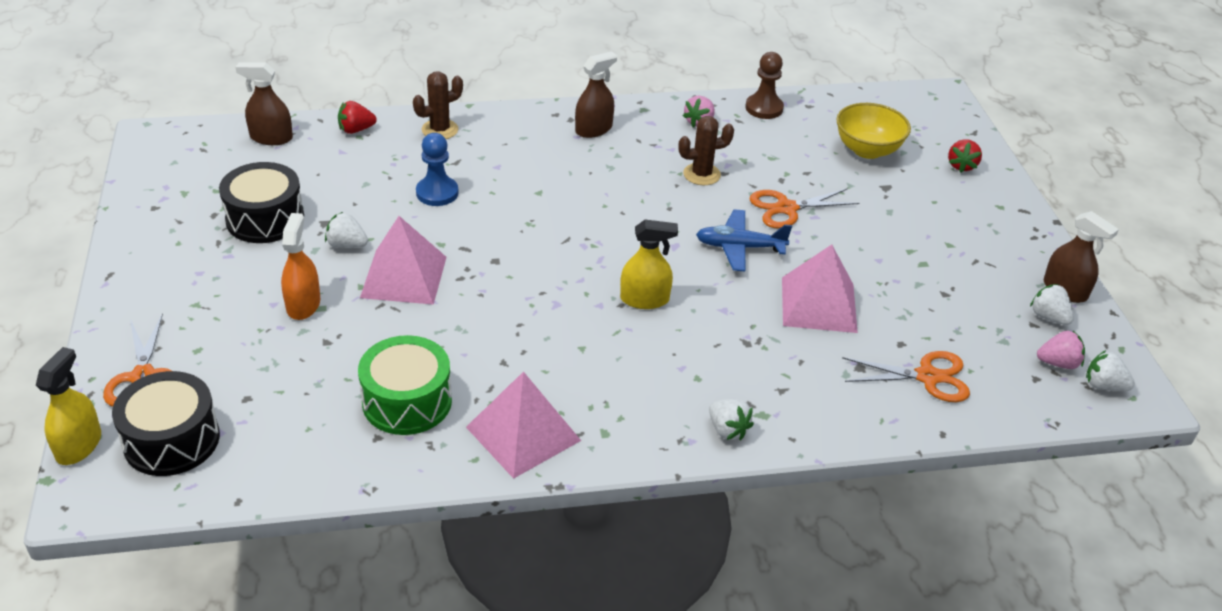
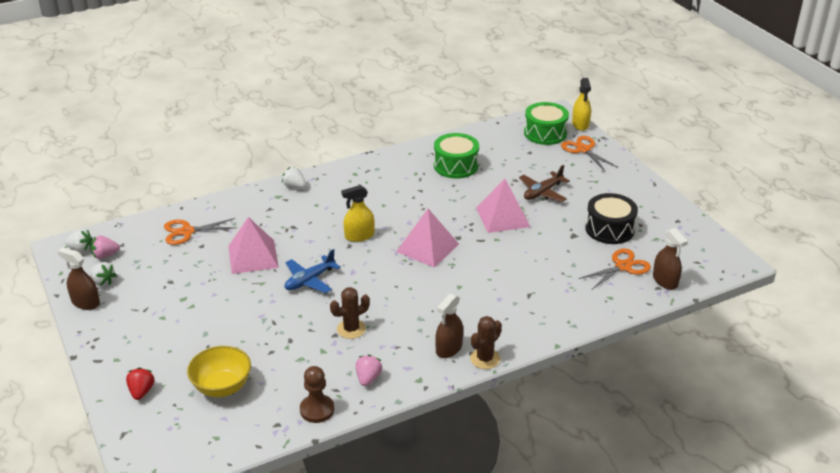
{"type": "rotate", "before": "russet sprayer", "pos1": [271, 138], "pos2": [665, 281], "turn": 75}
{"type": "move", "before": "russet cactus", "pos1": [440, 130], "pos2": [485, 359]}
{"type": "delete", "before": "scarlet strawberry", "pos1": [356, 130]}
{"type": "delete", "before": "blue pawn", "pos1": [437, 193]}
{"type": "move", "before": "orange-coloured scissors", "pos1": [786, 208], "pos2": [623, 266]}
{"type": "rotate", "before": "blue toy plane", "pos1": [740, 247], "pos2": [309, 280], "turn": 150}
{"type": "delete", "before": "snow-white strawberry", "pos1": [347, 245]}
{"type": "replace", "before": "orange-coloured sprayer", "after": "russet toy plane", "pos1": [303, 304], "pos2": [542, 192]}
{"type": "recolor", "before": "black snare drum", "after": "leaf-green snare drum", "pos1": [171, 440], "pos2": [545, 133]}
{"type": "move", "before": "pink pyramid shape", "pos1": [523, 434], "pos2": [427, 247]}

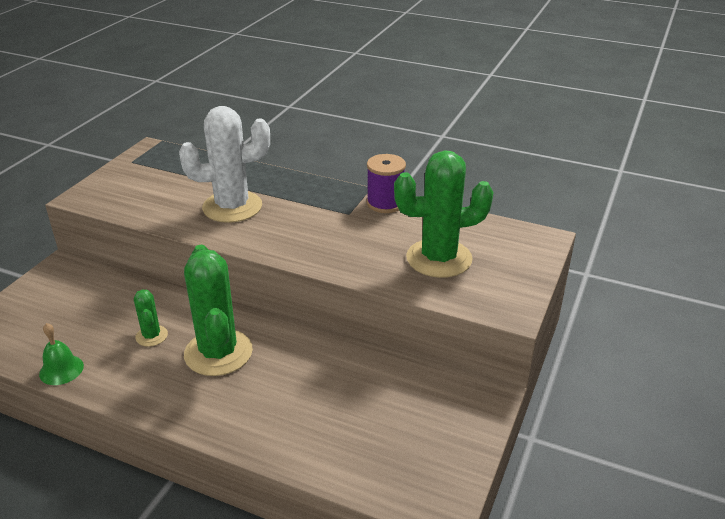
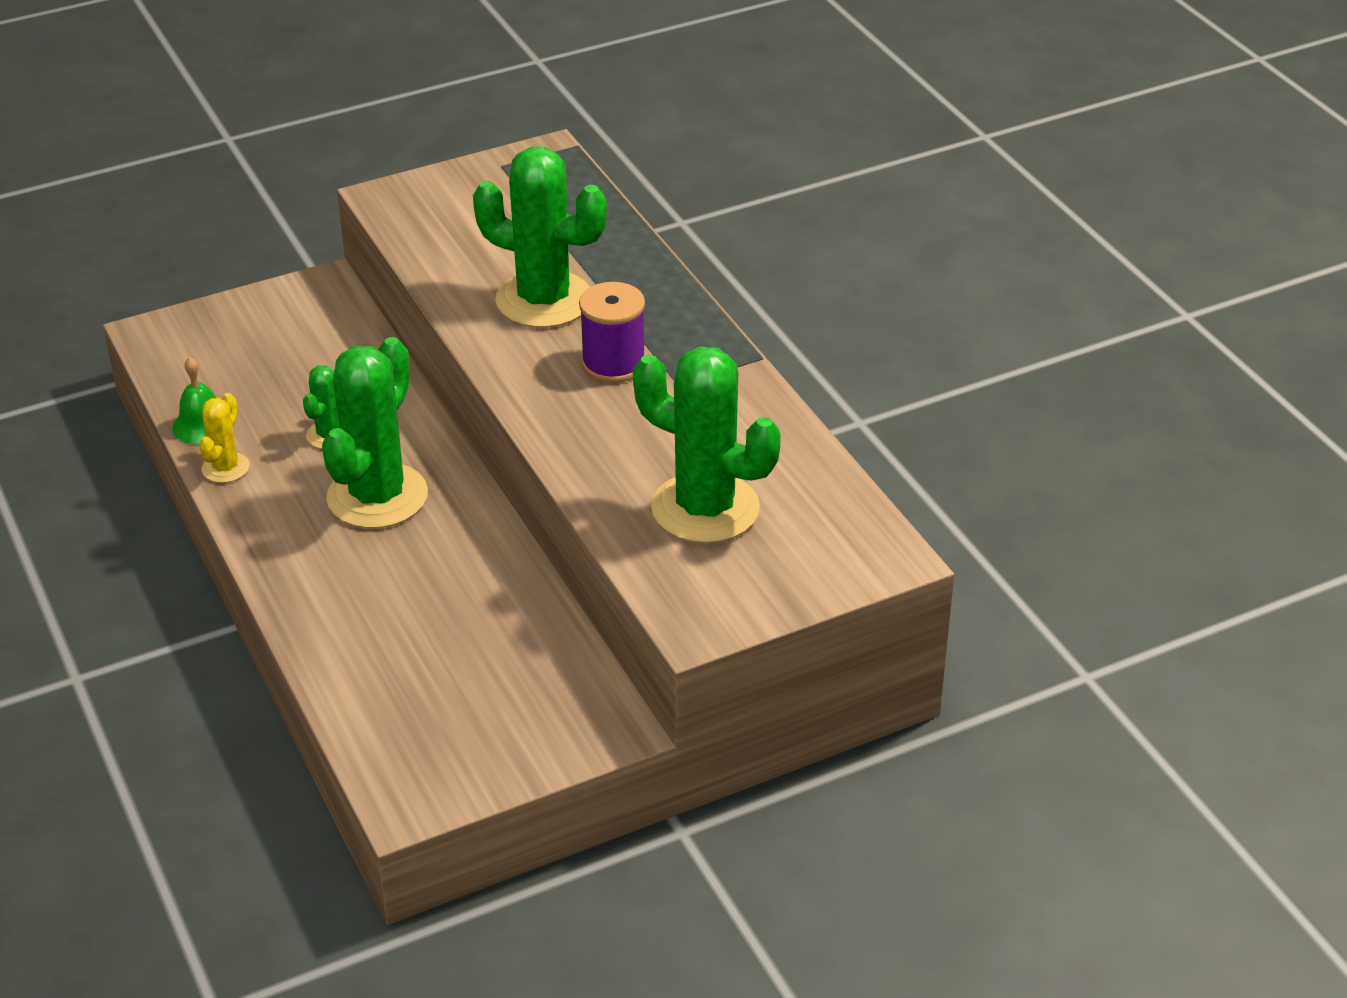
{"type": "recolor", "before": "snow-white cactus", "after": "leaf-green cactus", "pos1": [232, 207], "pos2": [544, 300]}
{"type": "move", "before": "purple spool", "pos1": [385, 203], "pos2": [613, 364]}
{"type": "insert", "after": "yellow cactus", "pos2": [225, 468]}

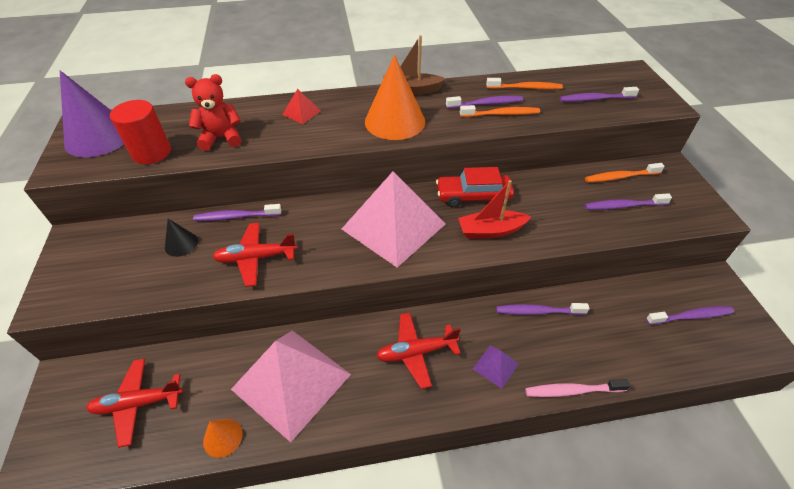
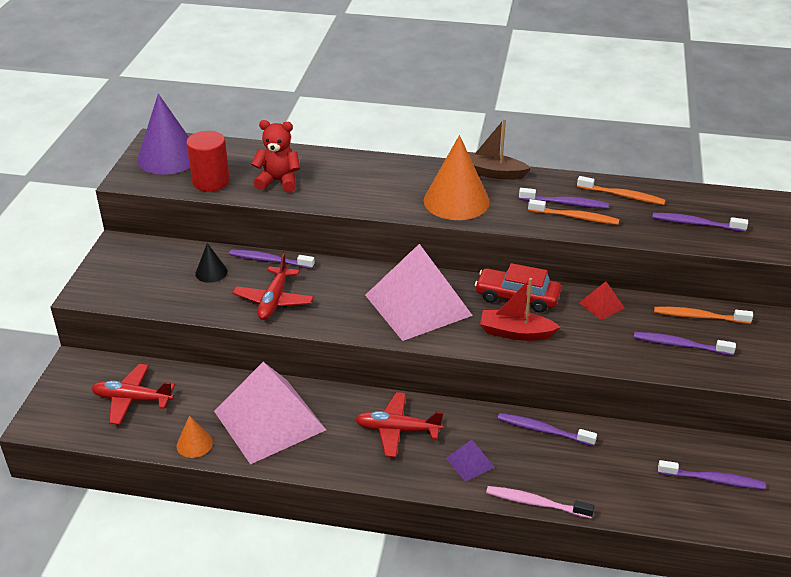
{"type": "move", "before": "scarlet pyramid shape", "pos1": [301, 112], "pos2": [601, 305]}
{"type": "rotate", "before": "scarlet toy plane", "pos1": [256, 258], "pos2": [274, 300], "turn": -90}

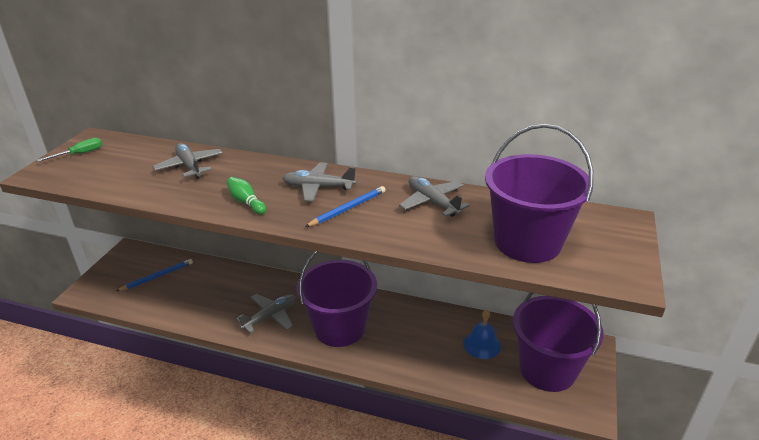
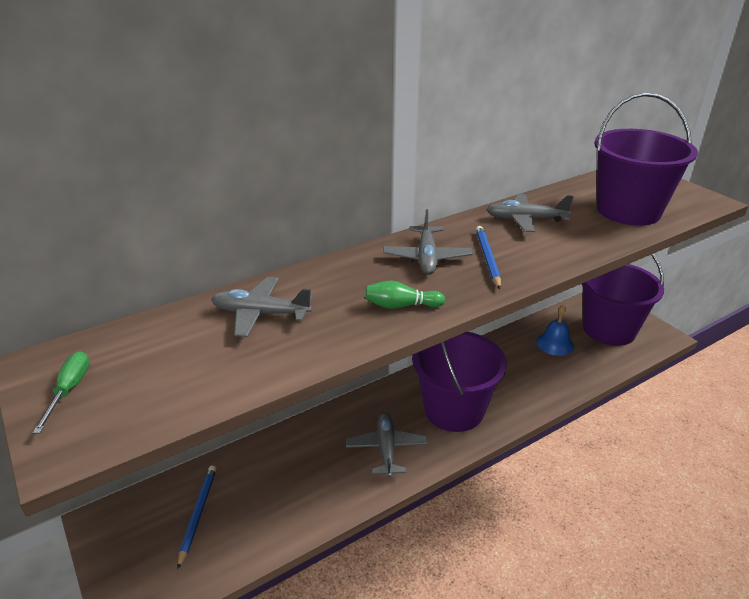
{"type": "rotate", "before": "ash-grey toy plane", "pos1": [318, 187], "pos2": [426, 258], "turn": -45}

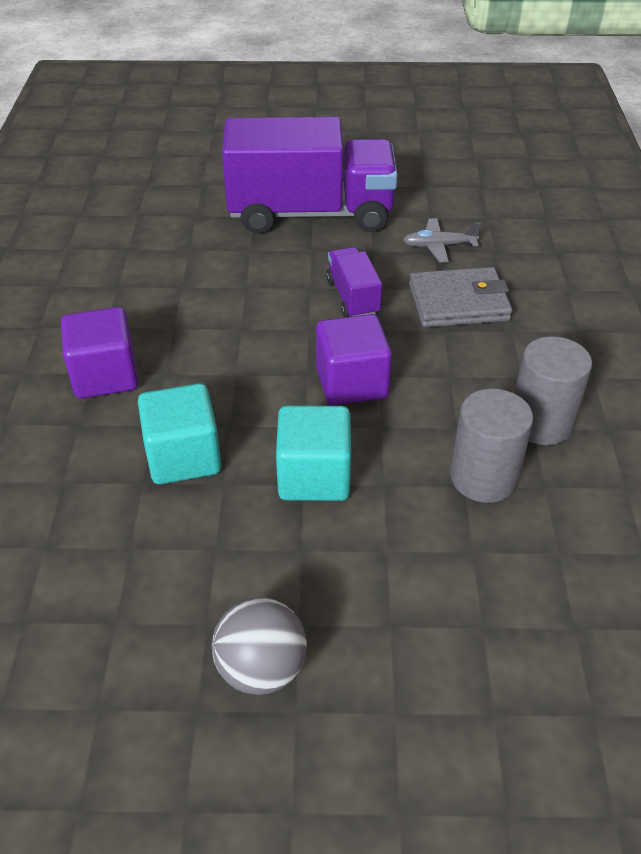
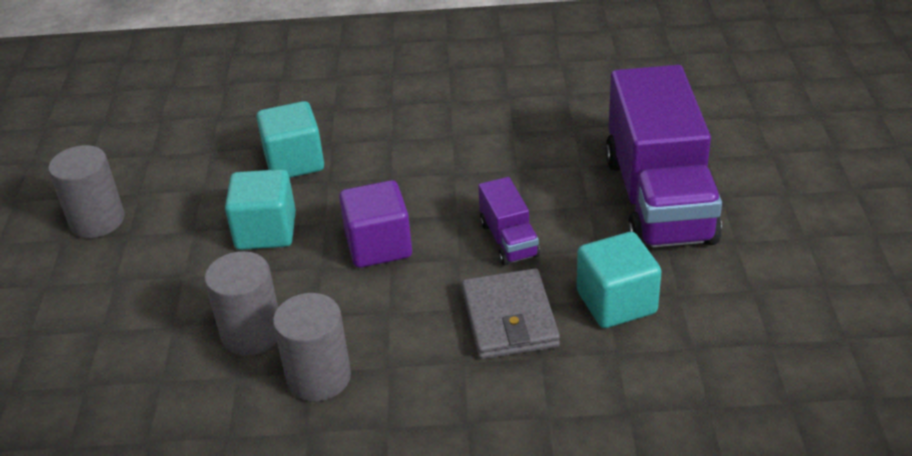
{"type": "replace", "before": "ash-grey toy plane", "after": "aqua cube", "pos1": [439, 246], "pos2": [616, 302]}
{"type": "rotate", "before": "purple truck", "pos1": [353, 297], "pos2": [508, 239], "turn": 90}
{"type": "delete", "before": "purple cube", "pos1": [105, 376]}
{"type": "replace", "before": "ash-grey ball", "after": "ash-grey cylinder", "pos1": [261, 669], "pos2": [97, 221]}

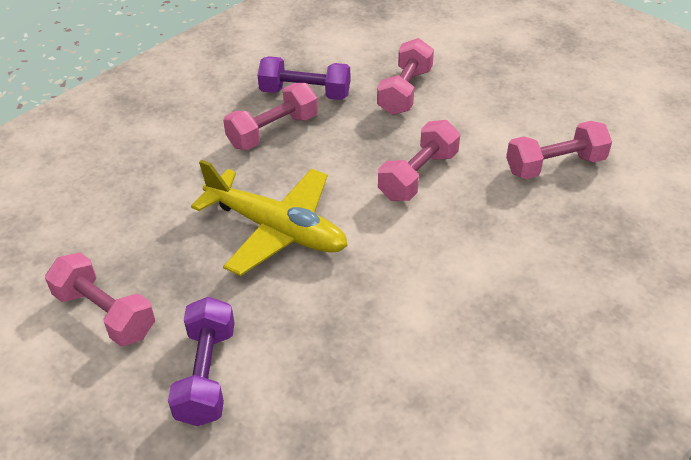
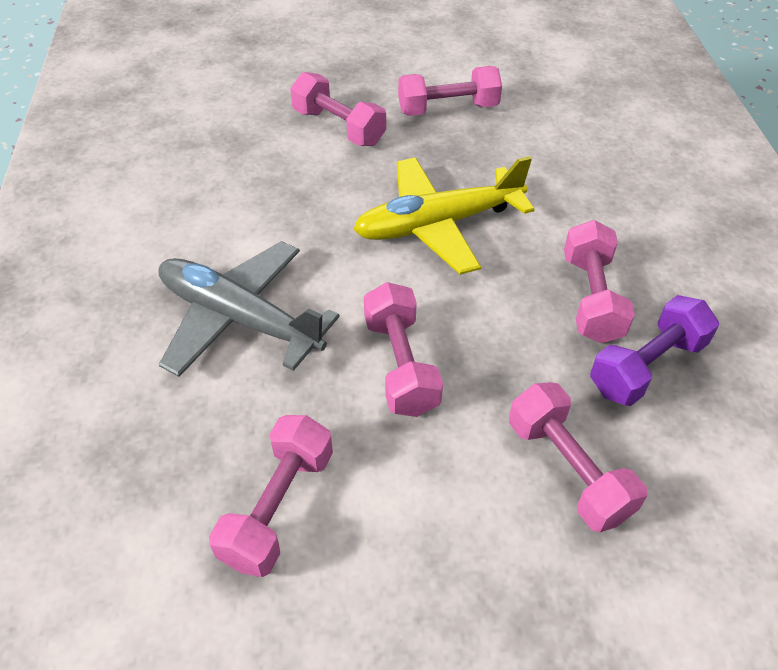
{"type": "recolor", "before": "purple free weight", "after": "pink free weight", "pos1": [206, 374], "pos2": [339, 127]}
{"type": "insert", "after": "ash-grey toy plane", "pos2": [239, 318]}

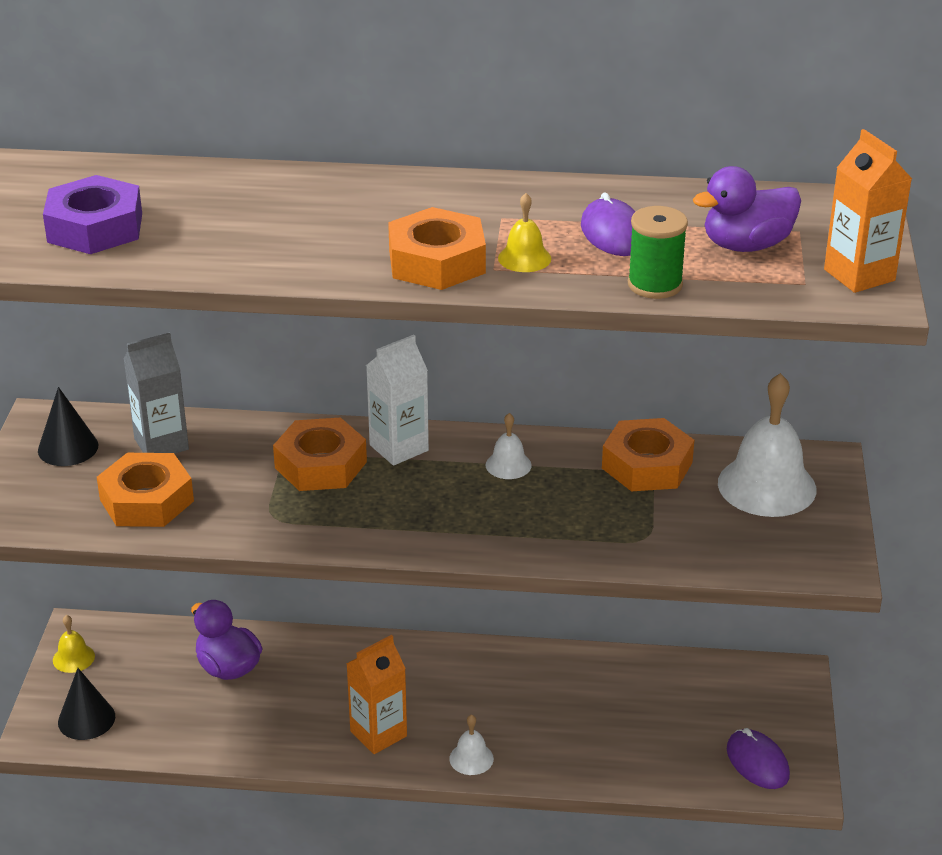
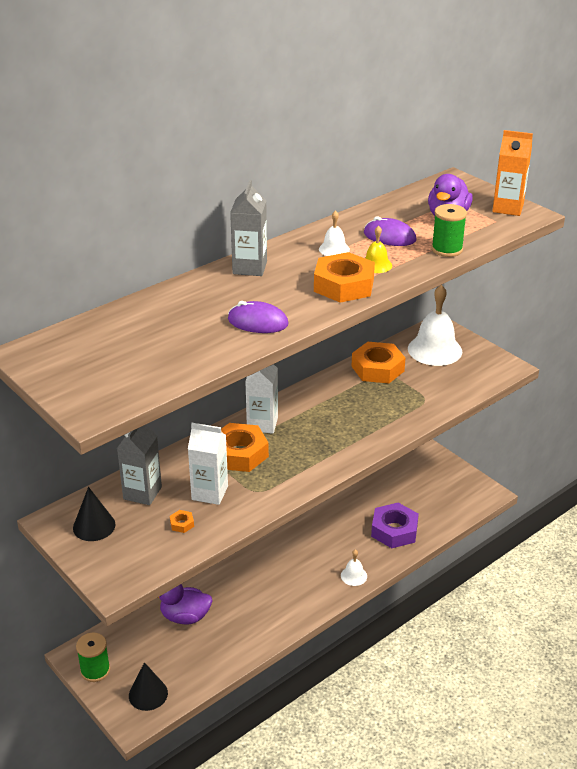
{"type": "move", "before": "purple nut", "pos1": [95, 228], "pos2": [394, 530]}
{"type": "move", "before": "snow-white bell", "pos1": [508, 465], "pos2": [334, 249]}
{"type": "resize", "before": "orange-coloured nut", "pos1": [147, 500], "pos2": [182, 524], "scale": 0.4}
{"type": "replace", "before": "yellow bell", "after": "leaf-green spool", "pos1": [73, 658], "pos2": [95, 670]}
{"type": "delete", "before": "orange-coloured juice carton", "pos1": [378, 734]}
{"type": "move", "before": "purple computer mouse", "pos1": [757, 762], "pos2": [258, 322]}
{"type": "insert", "after": "ash-grey juice carton", "pos2": [250, 268]}
{"type": "insert", "after": "snow-white juice carton", "pos2": [210, 493]}

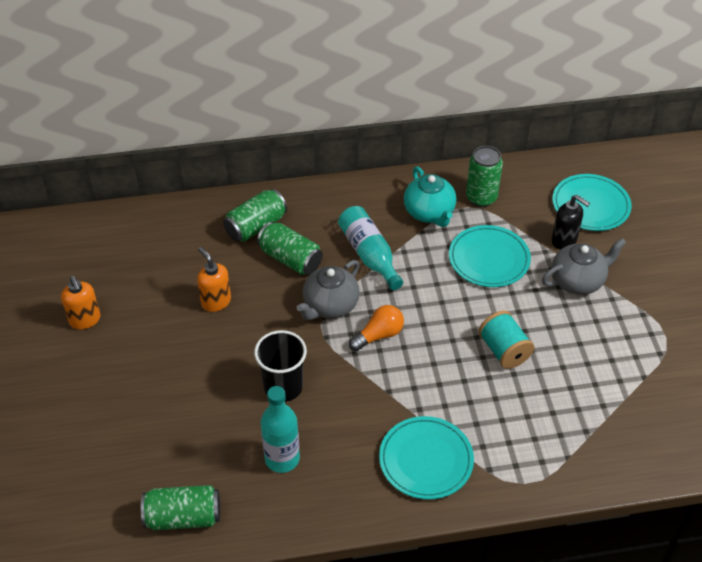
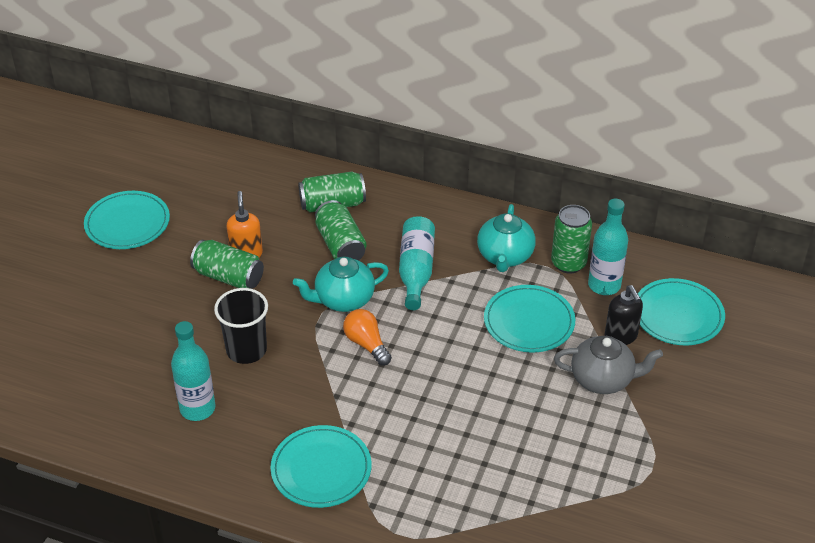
{"type": "recolor", "before": "ash-grey tea pot", "after": "aqua tea pot", "pos1": [330, 306], "pos2": [343, 300]}
{"type": "replace", "before": "orange-coloured pump bottle", "after": "aqua flat dish", "pos1": [85, 320], "pos2": [127, 223]}
{"type": "rotate", "before": "orange-coloured lightbulb", "pos1": [379, 335], "pos2": [366, 344], "turn": -120}
{"type": "delete", "before": "aqua spool", "pos1": [504, 350]}
{"type": "move", "before": "leaf-green can", "pos1": [183, 517], "pos2": [228, 277]}
{"type": "insert", "after": "aqua bottle", "pos2": [604, 285]}

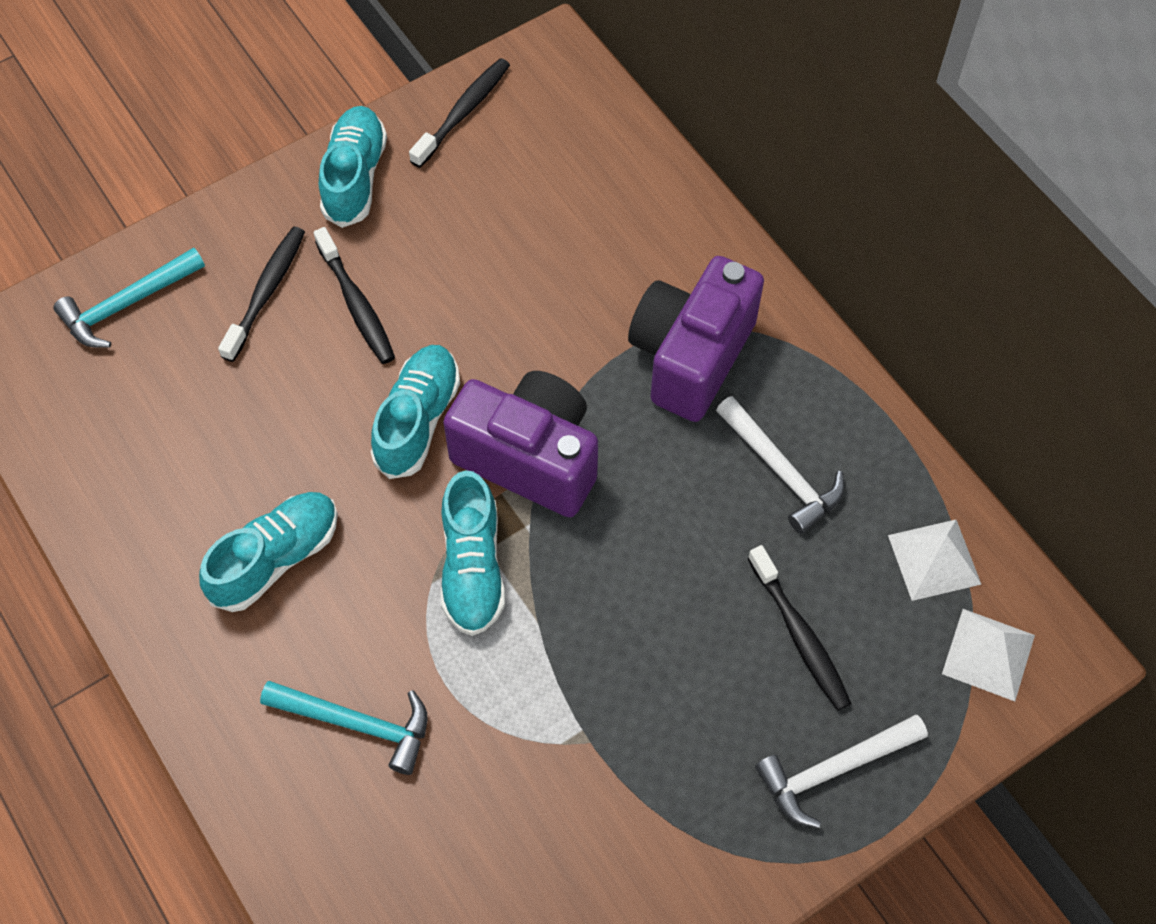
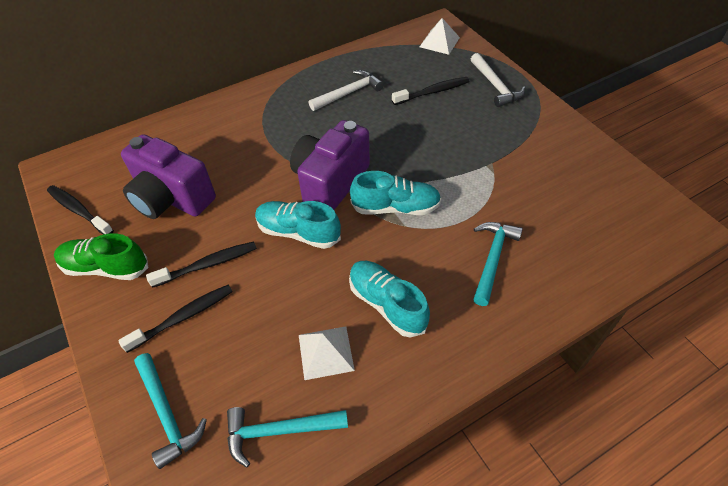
{"type": "recolor", "before": "aqua shoe", "after": "leaf-green shoe", "pos1": [355, 177], "pos2": [106, 267]}
{"type": "rotate", "before": "black toothbrush", "pos1": [266, 292], "pos2": [183, 317], "turn": 120}
{"type": "move", "before": "purple camera", "pos1": [691, 356], "pos2": [172, 199]}
{"type": "move", "before": "snow-white pyramid shape", "pos1": [934, 559], "pos2": [325, 352]}
{"type": "insert", "after": "aqua carpenter's hammer", "pos2": [279, 431]}

